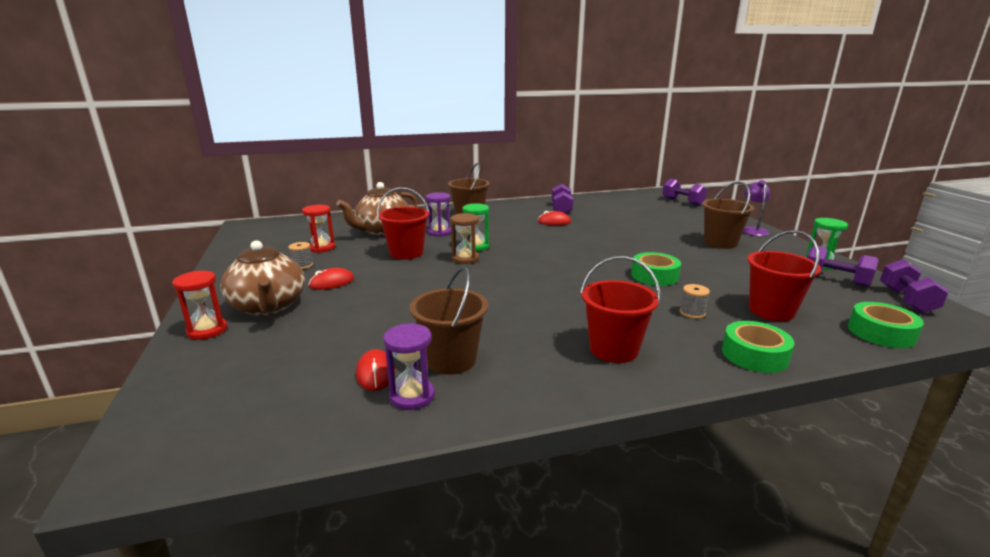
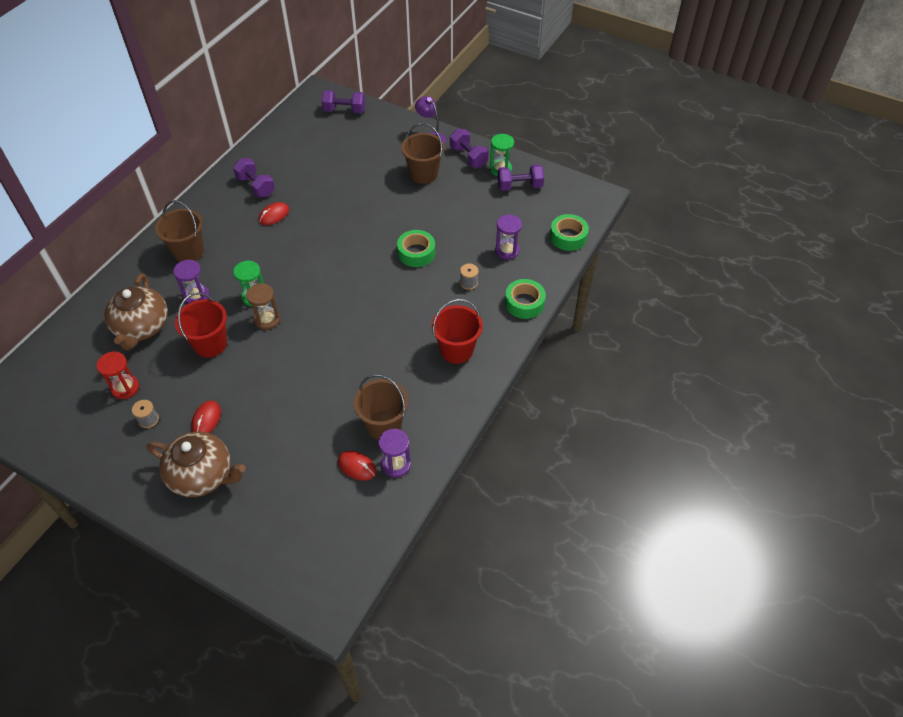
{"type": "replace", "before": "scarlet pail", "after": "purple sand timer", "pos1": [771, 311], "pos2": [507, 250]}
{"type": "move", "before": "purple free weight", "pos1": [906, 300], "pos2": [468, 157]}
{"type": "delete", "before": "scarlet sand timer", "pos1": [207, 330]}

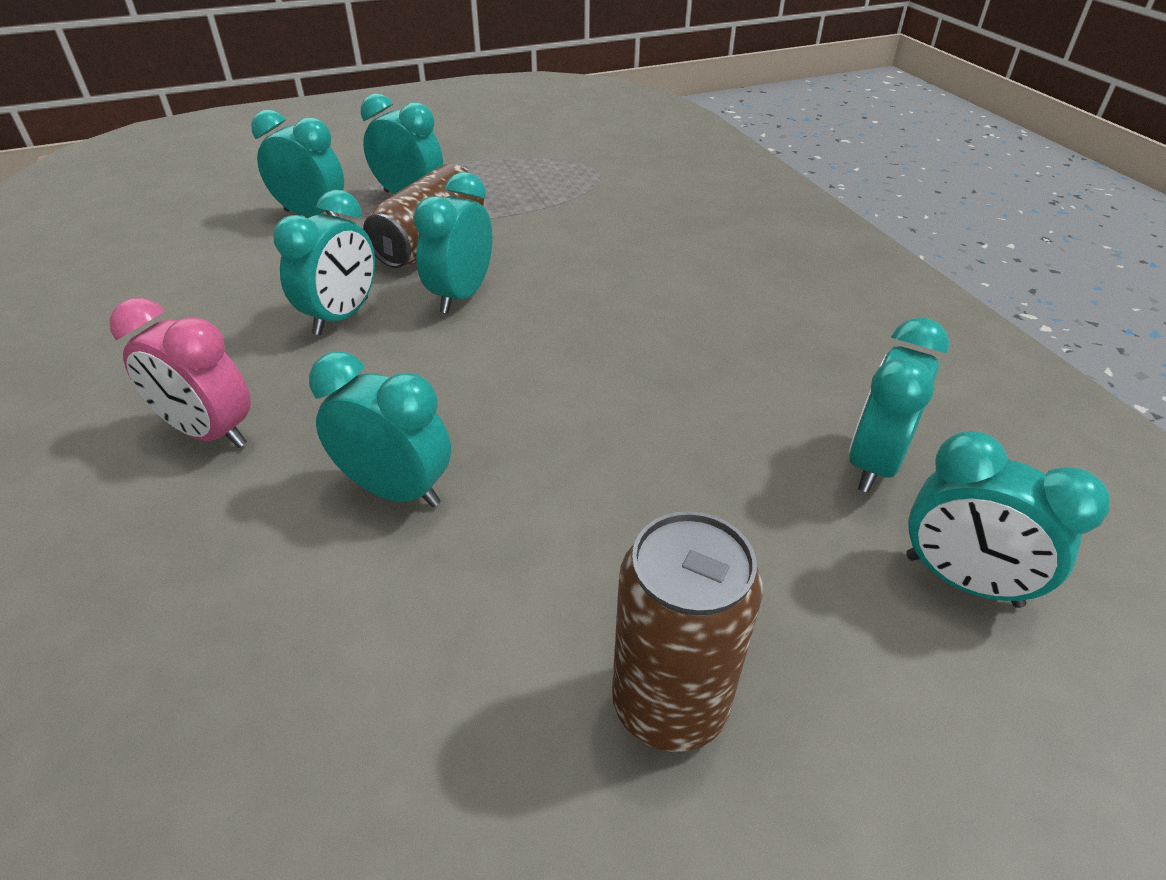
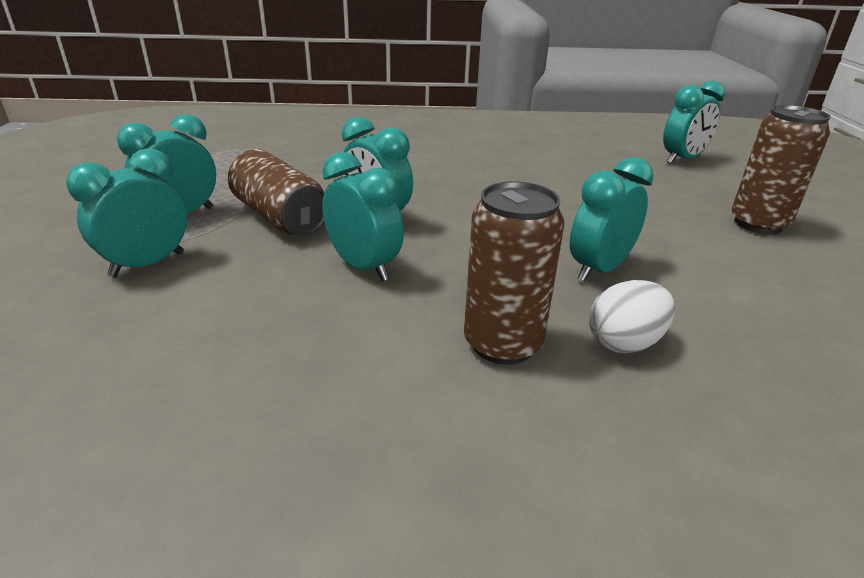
{"type": "replace", "before": "pink bedside clock", "after": "russet can", "pos1": [210, 433], "pos2": [502, 344]}
{"type": "delete", "before": "aqua bedside clock", "pos1": [873, 463]}
{"type": "insert", "after": "snow-white egg shape", "pos2": [624, 343]}

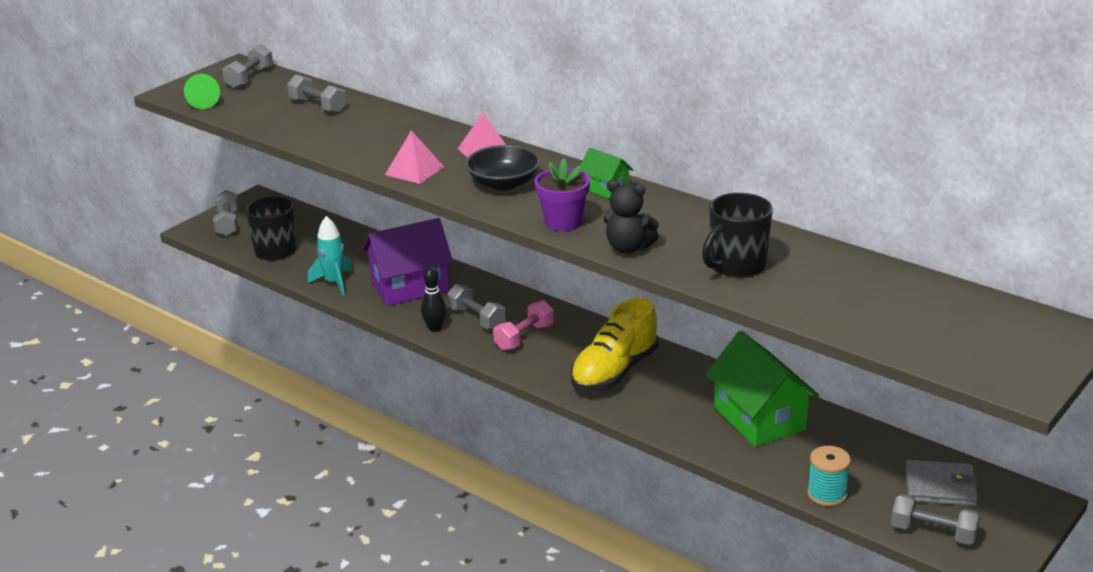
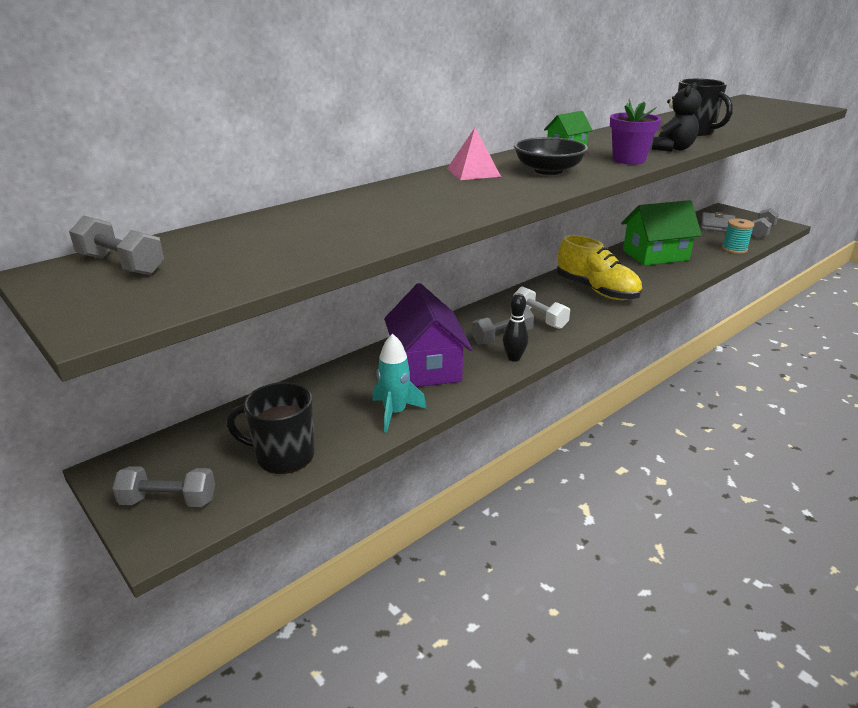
{"type": "delete", "before": "leaf-green solid cone", "pos1": [205, 102]}
{"type": "delete", "before": "ash-grey free weight", "pos1": [318, 106]}
{"type": "delete", "before": "pink pyramid shape", "pos1": [414, 170]}
{"type": "recolor", "before": "pink free weight", "after": "snow-white free weight", "pos1": [524, 337], "pos2": [539, 319]}

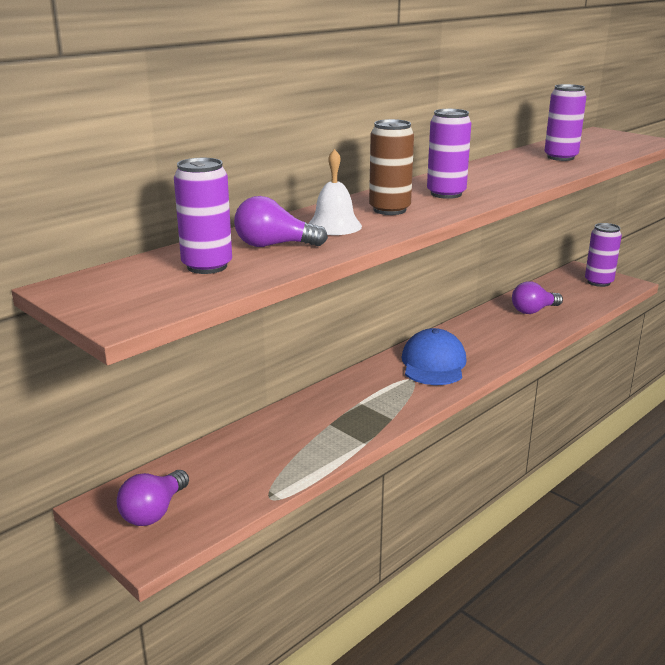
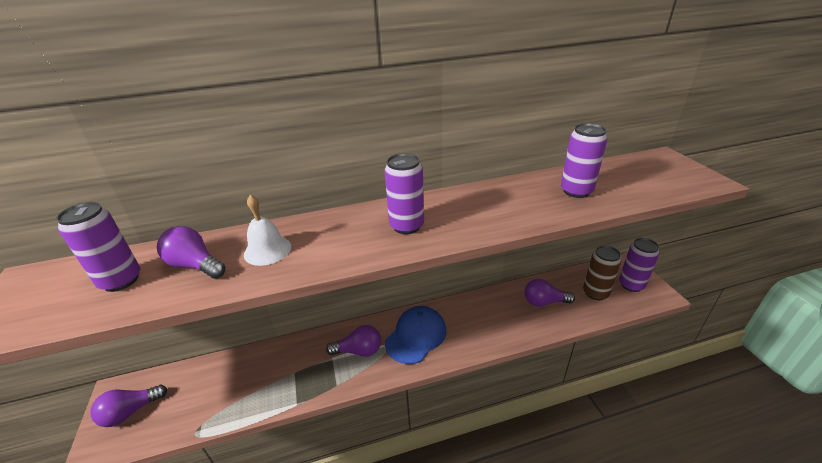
{"type": "move", "before": "russet can", "pos1": [389, 210], "pos2": [595, 293]}
{"type": "insert", "after": "purple lightbulb", "pos2": [359, 351]}

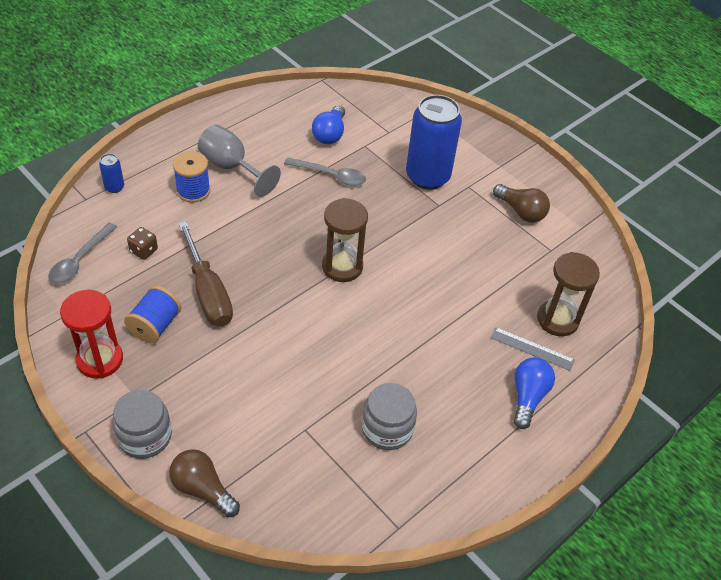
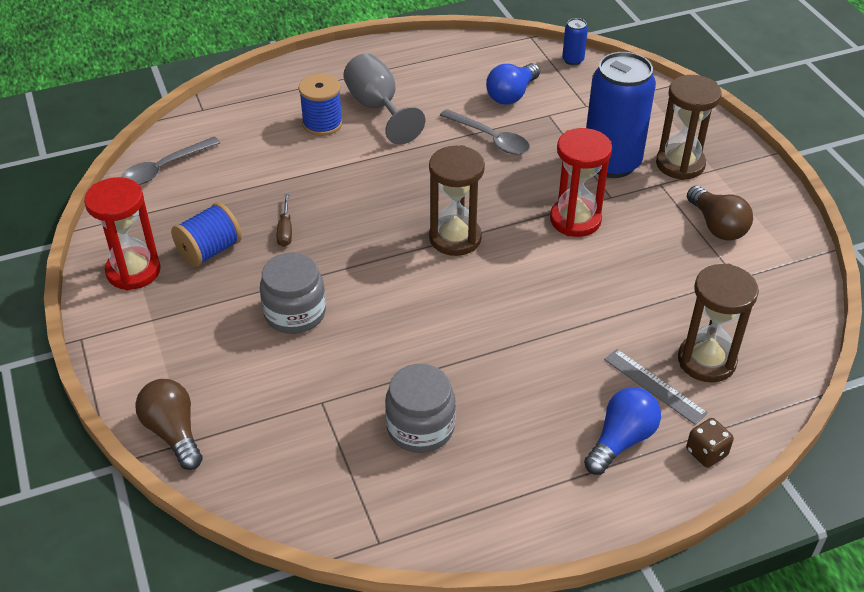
{"type": "move", "before": "blue can", "pos1": [114, 187], "pos2": [573, 60]}
{"type": "resize", "before": "russet hand screwdriver", "pos1": [208, 292], "pos2": [285, 230], "scale": 0.44}
{"type": "move", "before": "russet dice", "pos1": [144, 250], "pos2": [706, 453]}
{"type": "move", "before": "ash-grey preserve jar", "pos1": [145, 436], "pos2": [295, 313]}
{"type": "insert", "after": "russet sand timer", "pos2": [680, 164]}
{"type": "insert", "after": "scarlet sand timer", "pos2": [575, 220]}

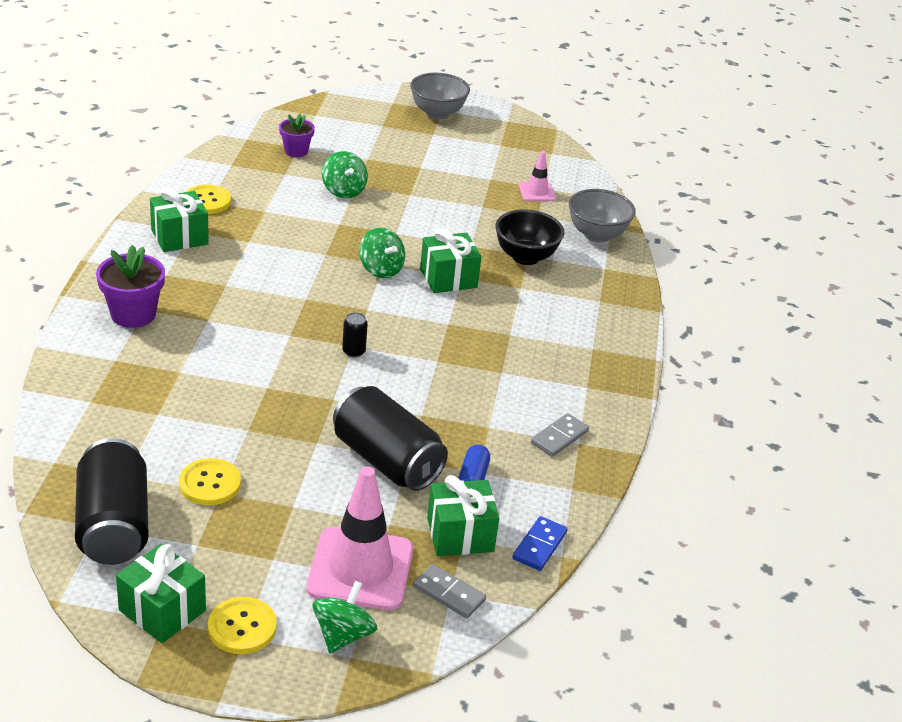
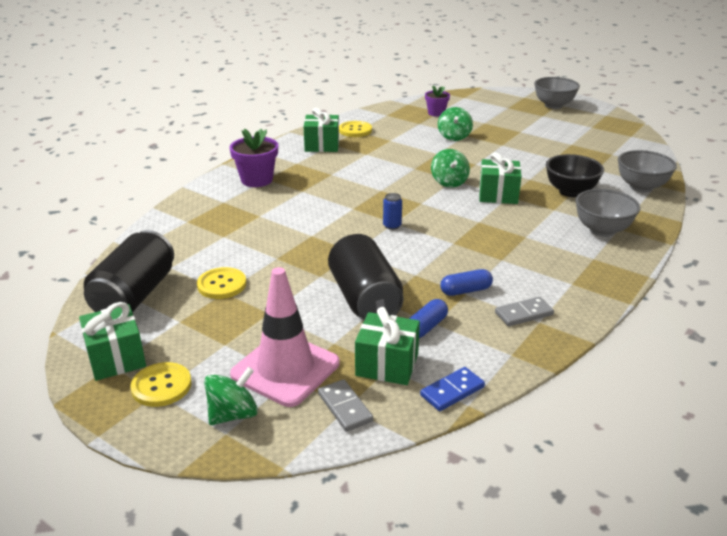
{"type": "delete", "before": "pink safety cone", "pos1": [537, 192]}
{"type": "recolor", "before": "black can", "after": "blue can", "pos1": [353, 351], "pos2": [392, 226]}
{"type": "insert", "after": "ash-grey bowl", "pos2": [602, 230]}
{"type": "insert", "after": "blue capsule", "pos2": [465, 291]}

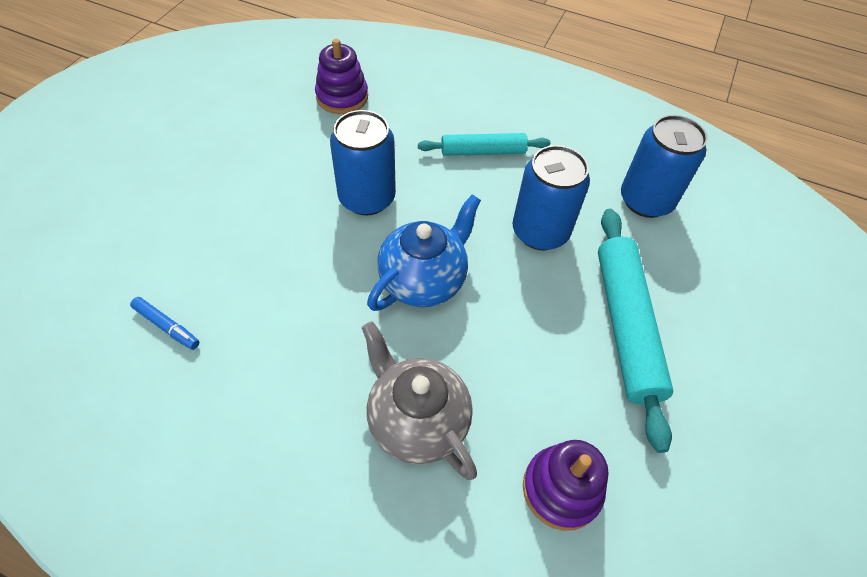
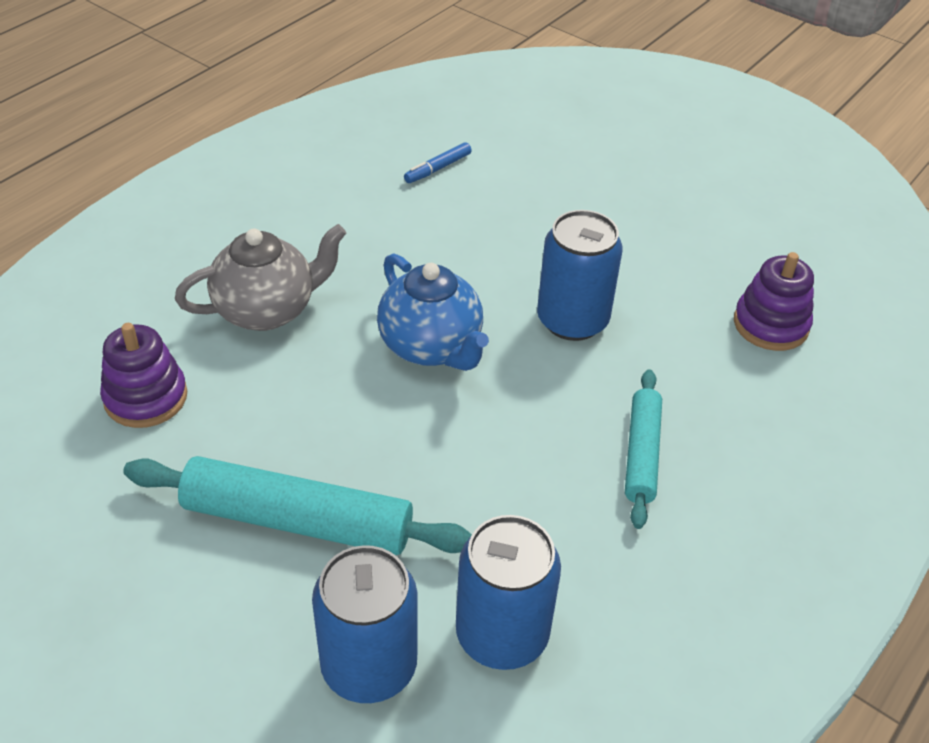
{"type": "move", "before": "blue can", "pos1": [540, 232], "pos2": [369, 666]}

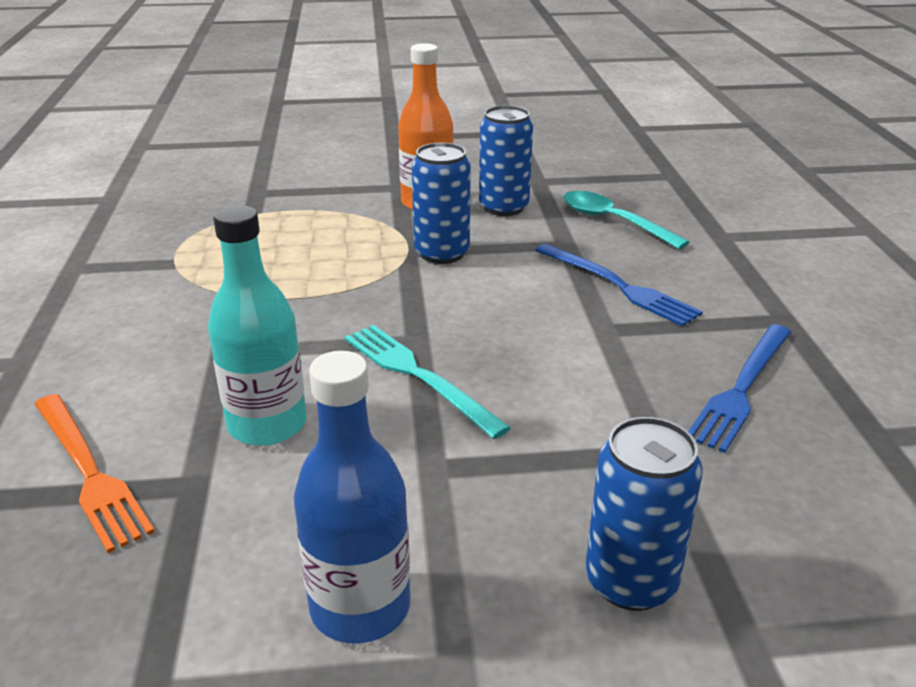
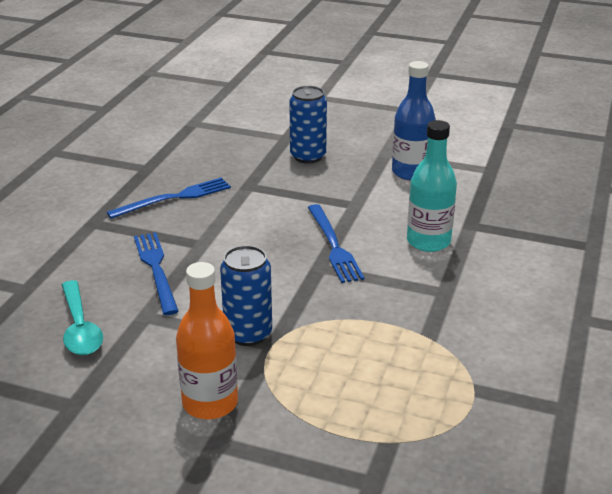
{"type": "delete", "before": "blue can", "pos1": [504, 207]}
{"type": "recolor", "before": "aqua table fork", "after": "blue table fork", "pos1": [418, 376], "pos2": [334, 246]}
{"type": "delete", "before": "orange-coloured table fork", "pos1": [89, 471]}

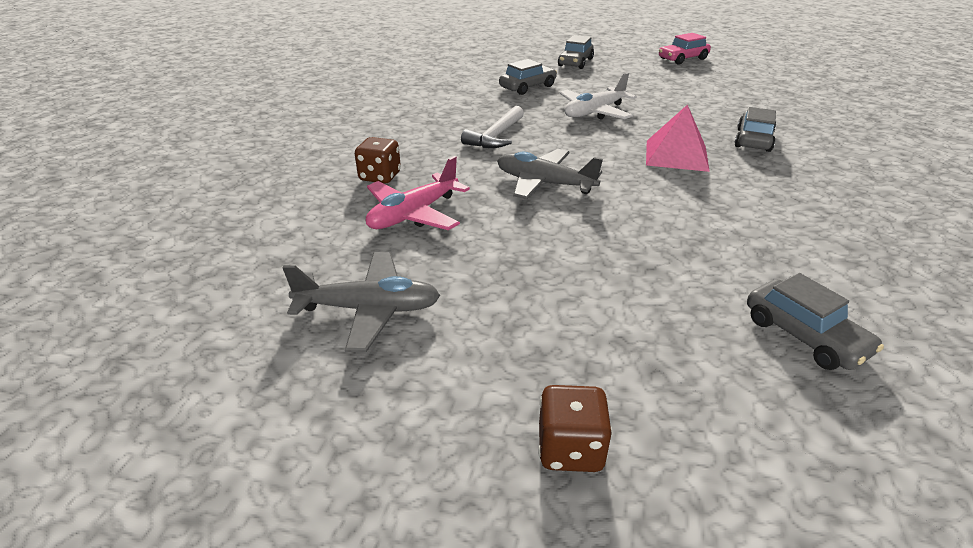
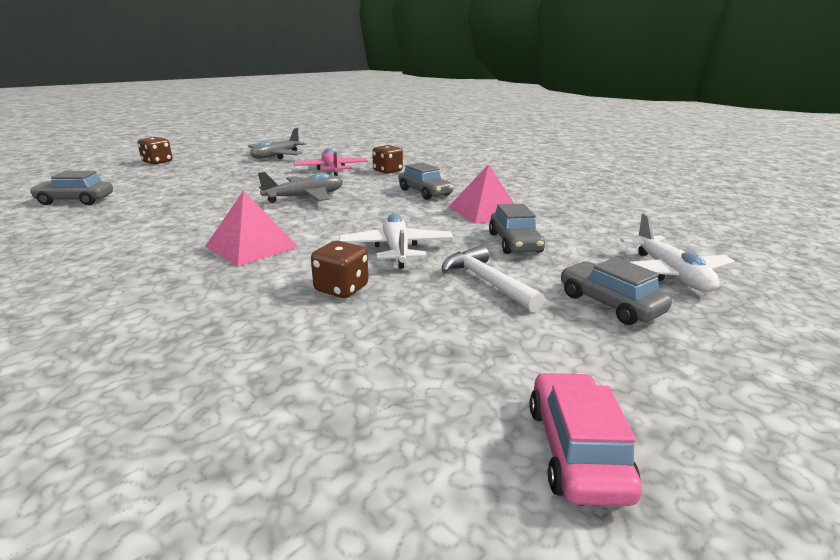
{"type": "move", "before": "snow-white carpenter's hammer", "pos1": [496, 136], "pos2": [487, 282]}
{"type": "move", "before": "ash-grey toy car", "pos1": [753, 140], "pos2": [425, 192]}
{"type": "insert", "after": "pink pyramid shape", "pos2": [484, 211]}
{"type": "insert", "after": "snow-white toy plane", "pos2": [670, 274]}
{"type": "insert", "after": "russet dice", "pos2": [341, 289]}

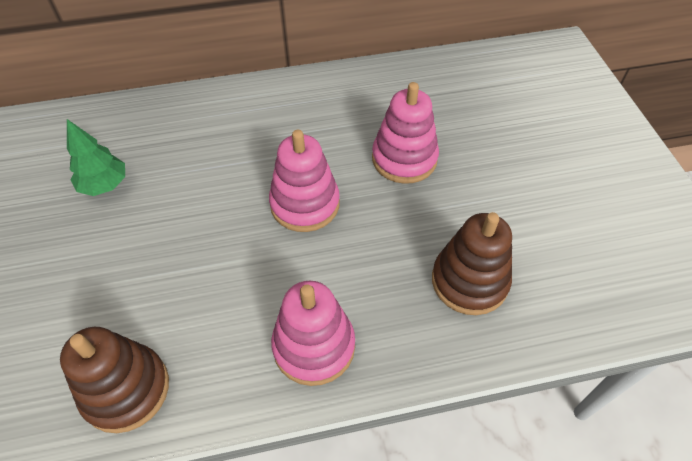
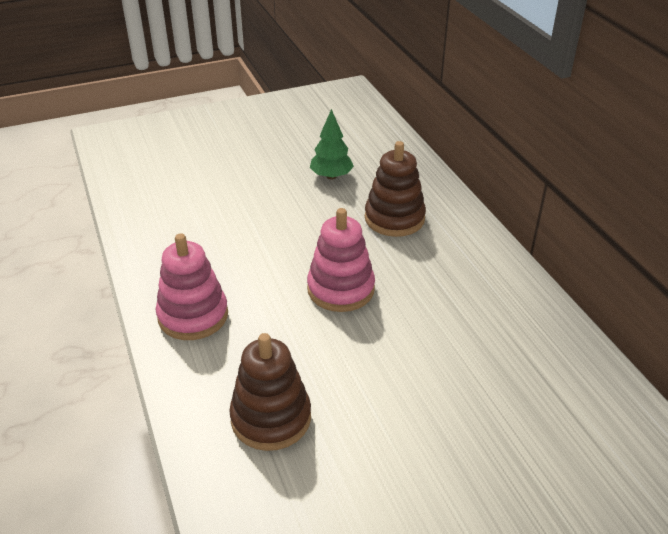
{"type": "delete", "before": "pink stacking toy", "pos1": [404, 159]}
{"type": "move", "before": "russet stacking toy", "pos1": [126, 389], "pos2": [394, 218]}

